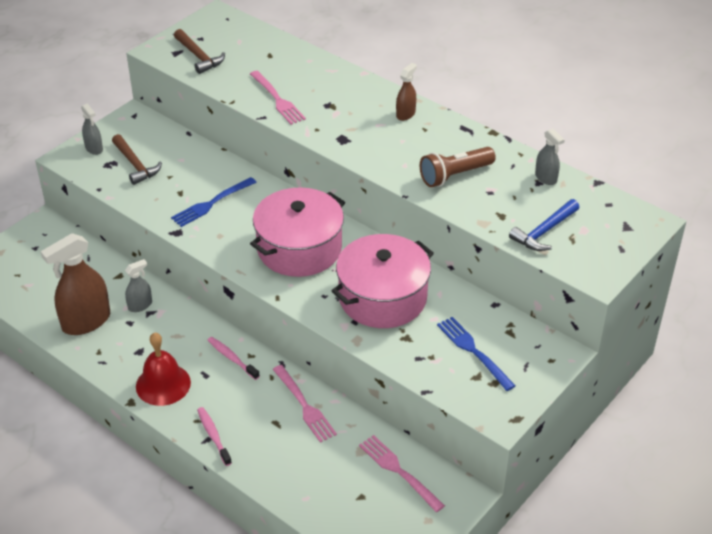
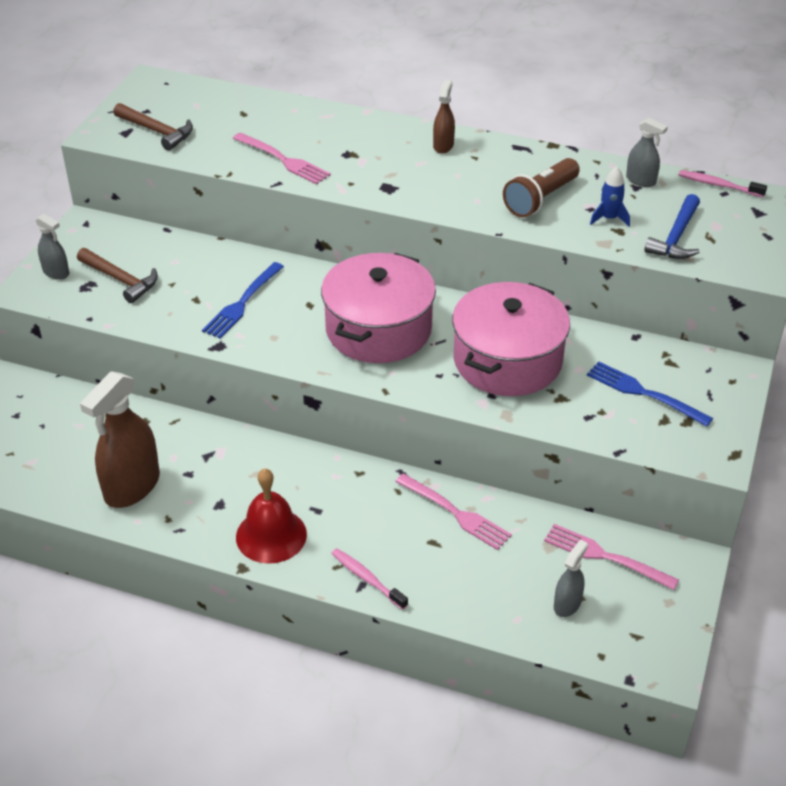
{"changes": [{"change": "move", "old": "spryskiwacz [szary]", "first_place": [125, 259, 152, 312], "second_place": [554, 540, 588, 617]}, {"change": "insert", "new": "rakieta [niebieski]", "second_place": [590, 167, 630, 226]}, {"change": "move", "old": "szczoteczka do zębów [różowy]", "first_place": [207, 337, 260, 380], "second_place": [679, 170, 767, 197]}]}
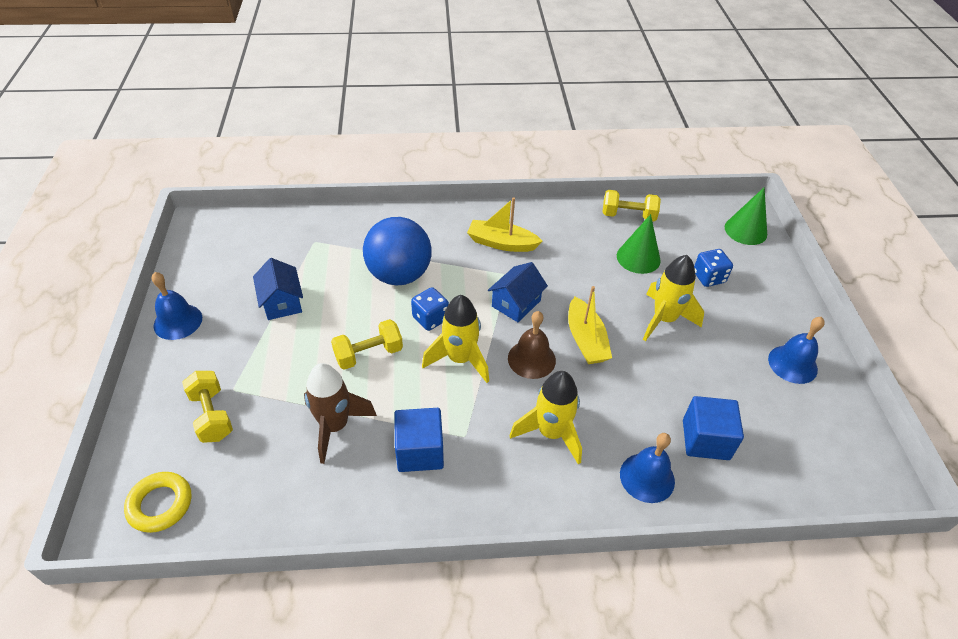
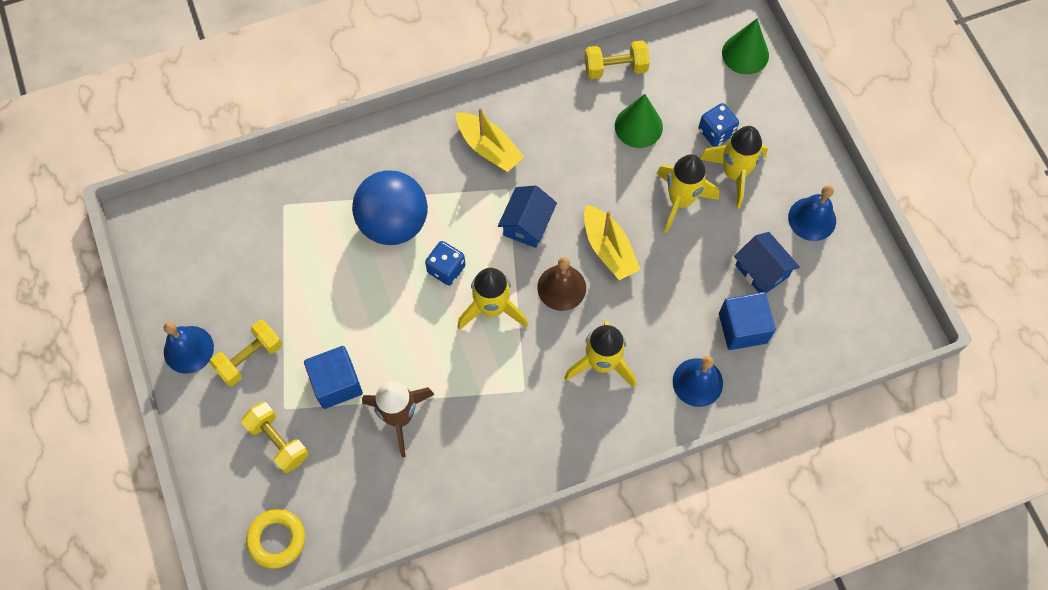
{"changes": [{"change": "move", "old": "hantel [żółty]", "first_place": [331, 319, 403, 370], "second_place": [209, 320, 282, 386]}, {"change": "move", "old": "sześcian [niebieski]", "first_place": [394, 408, 444, 472], "second_place": [304, 346, 363, 409]}, {"change": "rotate", "old": "łódka [żółty]", "first_place": [467, 197, 543, 252], "second_place": [456, 107, 524, 172], "degrees": -135}, {"change": "insert", "new": "rakieta [żółty]", "second_place": [700, 126, 768, 208]}, {"change": "move", "old": "domek [niebieski]", "first_place": [253, 258, 303, 320], "second_place": [734, 232, 800, 293]}]}
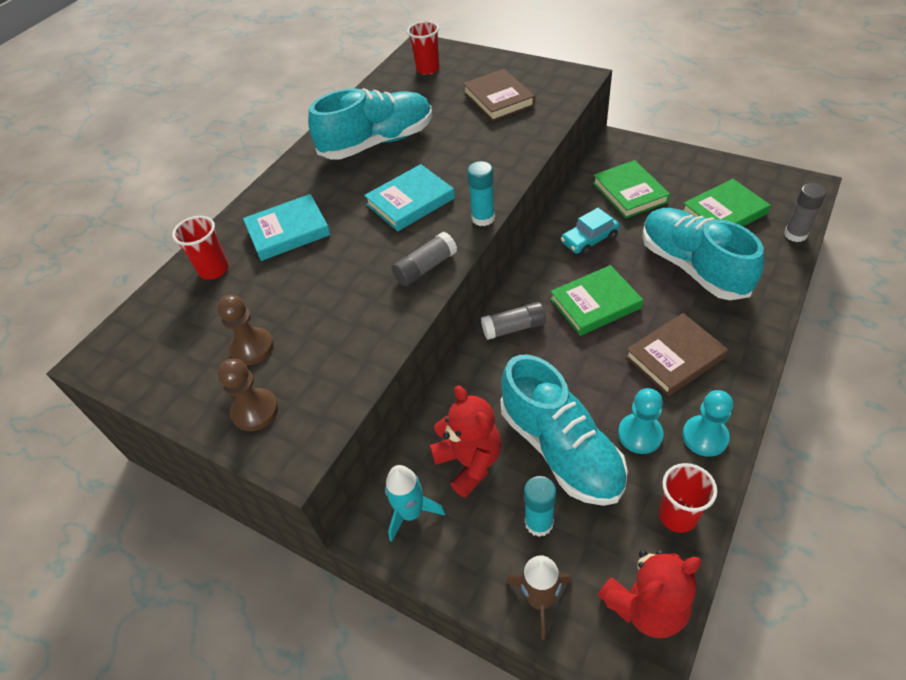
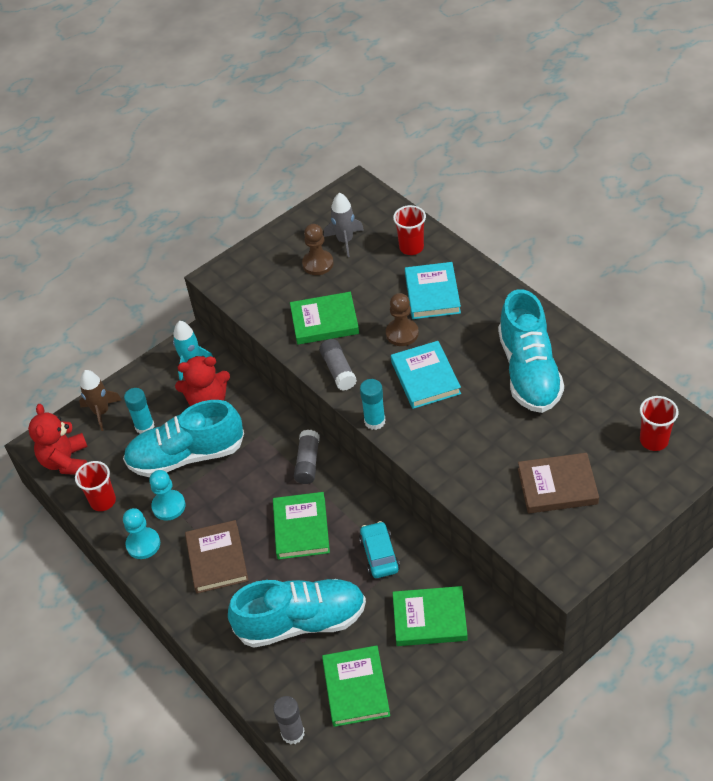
{"changes": [{"change": "insert", "new": "książka [zielony]", "second_place": [290, 292, 359, 345]}, {"change": "insert", "new": "rakieta [szary]", "second_place": [324, 193, 364, 257]}, {"change": "move", "old": "pionek [brązowy]", "first_place": [217, 359, 278, 431], "second_place": [386, 293, 419, 346]}]}
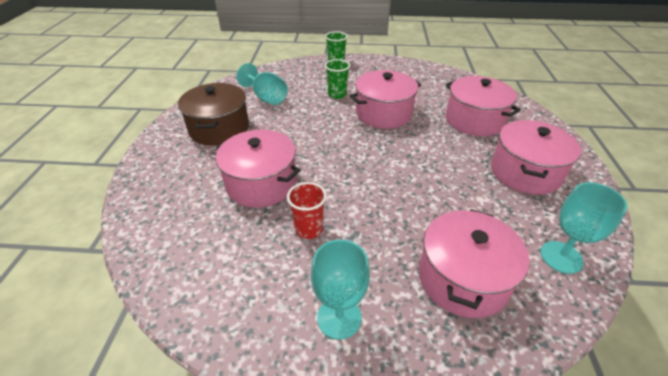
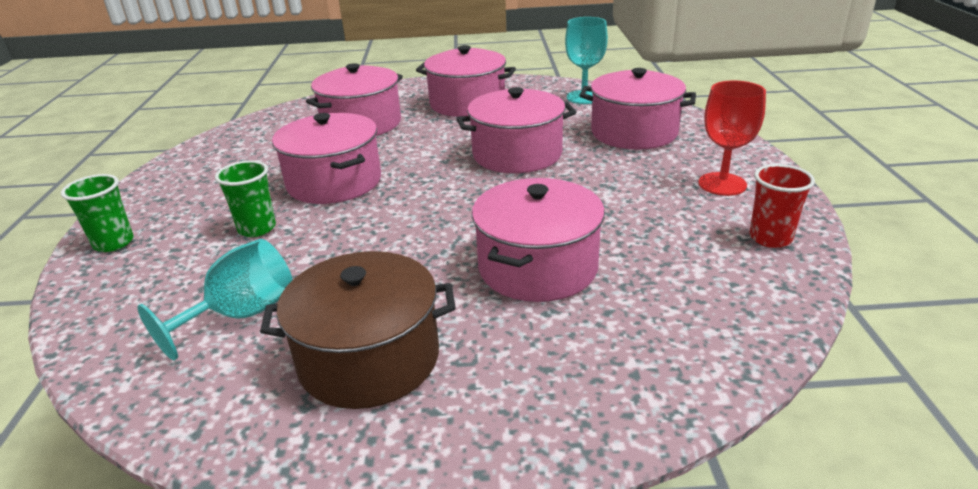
{"changes": [{"change": "insert", "new": "garnek [różowy]", "second_place": [456, 87, 576, 173]}, {"change": "recolor", "old": "kielich [turkusowy]", "new": "kielich [czerwony]", "first_place": [311, 240, 370, 340], "second_place": [698, 81, 766, 196]}, {"change": "move", "old": "szklanka [czerwony]", "first_place": [287, 182, 327, 239], "second_place": [749, 164, 815, 248]}]}
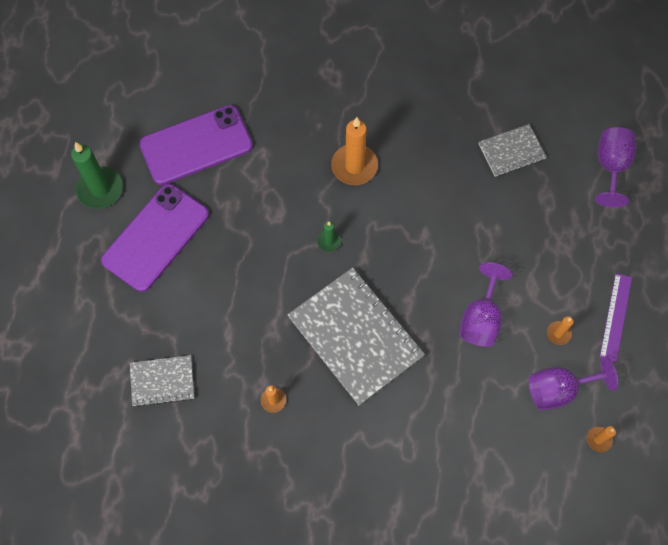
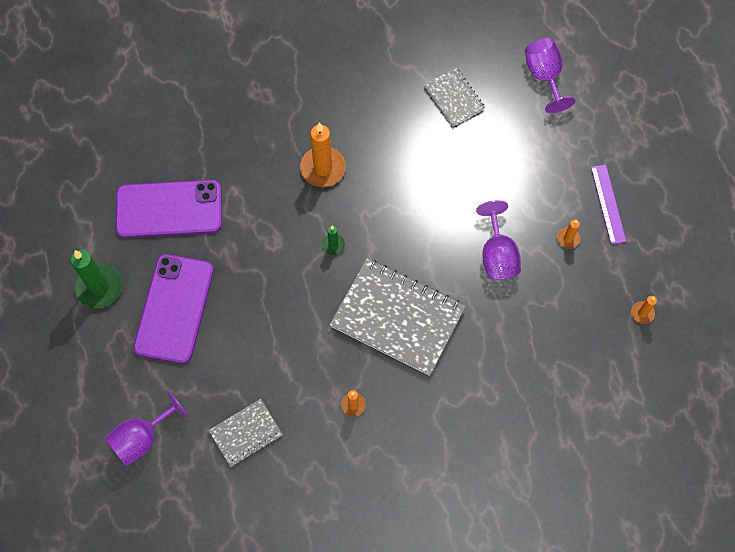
{"changes": [{"change": "move", "old": "kielich [fioletowy]", "first_place": [529, 356, 618, 410], "second_place": [105, 391, 189, 466]}, {"change": "rotate", "old": "telefon [fioletowy]", "first_place": [139, 105, 253, 185], "second_place": [115, 180, 222, 238], "degrees": 45}, {"change": "rotate", "old": "zeszyt [szary]", "first_place": [479, 124, 546, 177], "second_place": [424, 68, 485, 126], "degrees": -75}]}
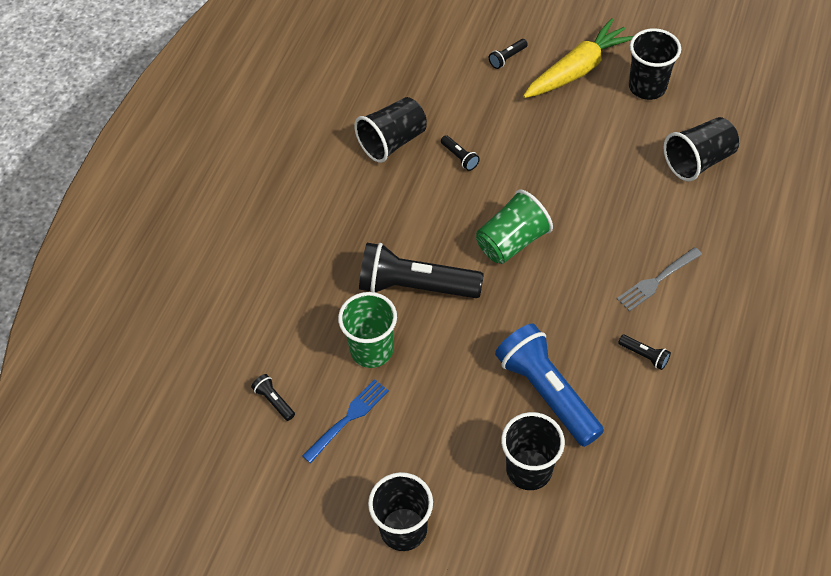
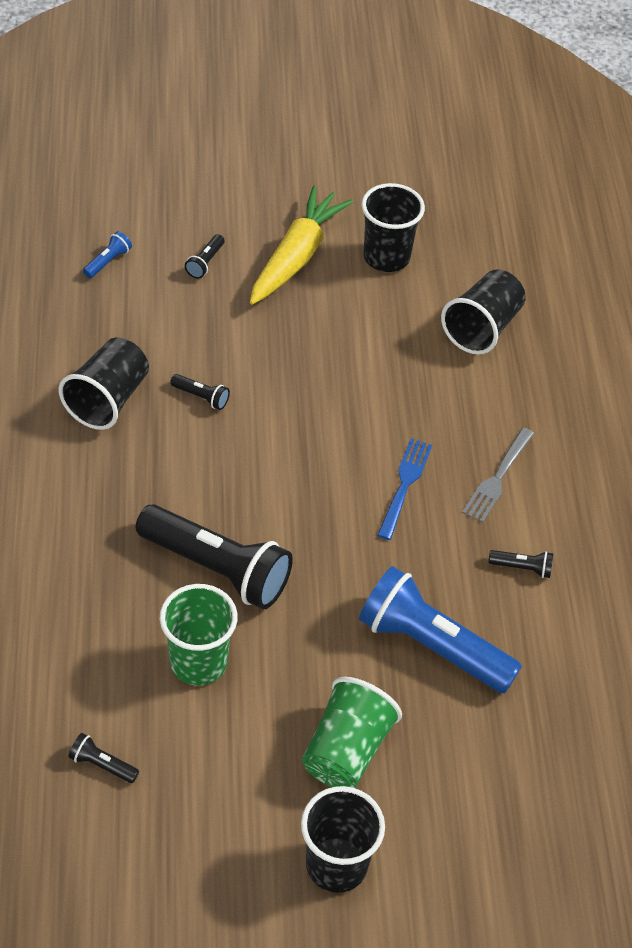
{"changes": [{"change": "insert", "new": "latarka [niebieski]", "second_place": [83, 231, 132, 278]}, {"change": "rotate", "old": "latarka [czarny]", "first_place": [359, 243, 484, 298], "second_place": [136, 504, 293, 609], "degrees": -135}, {"change": "move", "old": "szklanka [zielony]", "first_place": [476, 189, 553, 264], "second_place": [302, 677, 402, 788]}, {"change": "move", "old": "widelec [niebieski]", "first_place": [302, 379, 389, 463], "second_place": [377, 439, 432, 540]}, {"change": "delete", "old": "szklanka [czarny]", "first_place": [501, 412, 565, 490]}]}
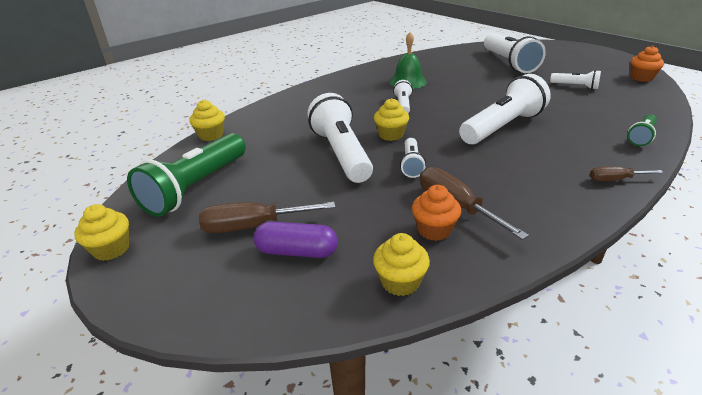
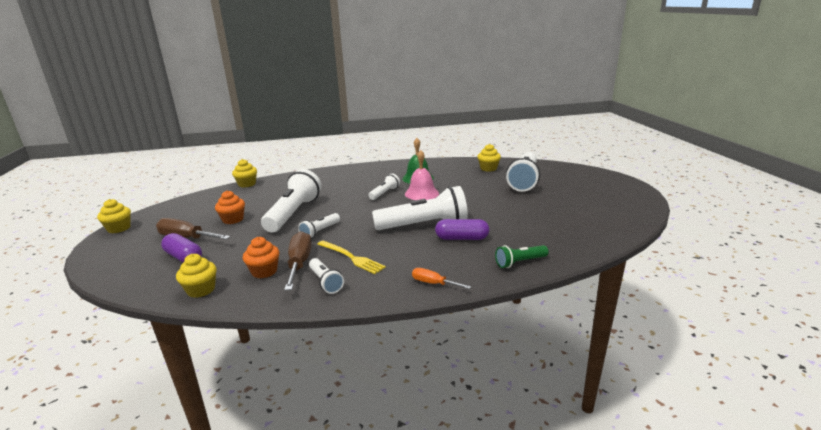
{"changes": [{"change": "move", "old": "muffinka [pomarańczowy]", "first_place": [631, 46, 664, 82], "second_place": [215, 190, 245, 224]}, {"change": "move", "old": "latarka [biały]", "first_place": [550, 70, 601, 90], "second_place": [309, 258, 344, 294]}, {"change": "insert", "new": "widelec [żółty]", "second_place": [318, 241, 386, 274]}, {"change": "insert", "new": "dzwonek [różowy]", "second_place": [405, 150, 439, 200]}, {"change": "recolor", "old": "śrubokręt [brązowy]", "new": "śrubokręt [pomarańczowy]", "first_place": [590, 166, 663, 181], "second_place": [412, 268, 471, 289]}, {"change": "insert", "new": "kapsułka [fioletowy]", "second_place": [435, 219, 489, 240]}, {"change": "move", "old": "muffinka [żółty]", "first_place": [374, 98, 409, 141], "second_place": [478, 144, 501, 172]}, {"change": "delete", "old": "latarka [zielony]", "first_place": [127, 133, 246, 217]}]}
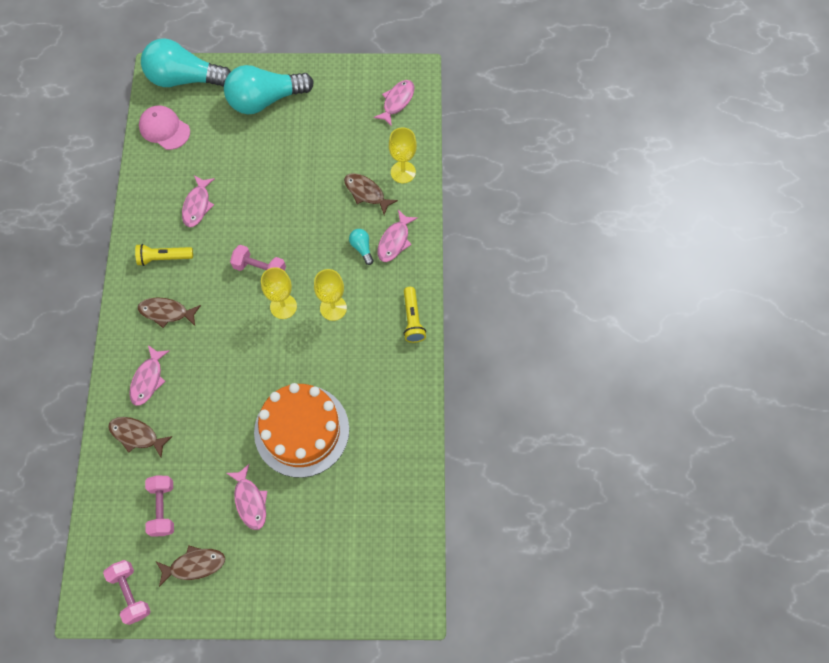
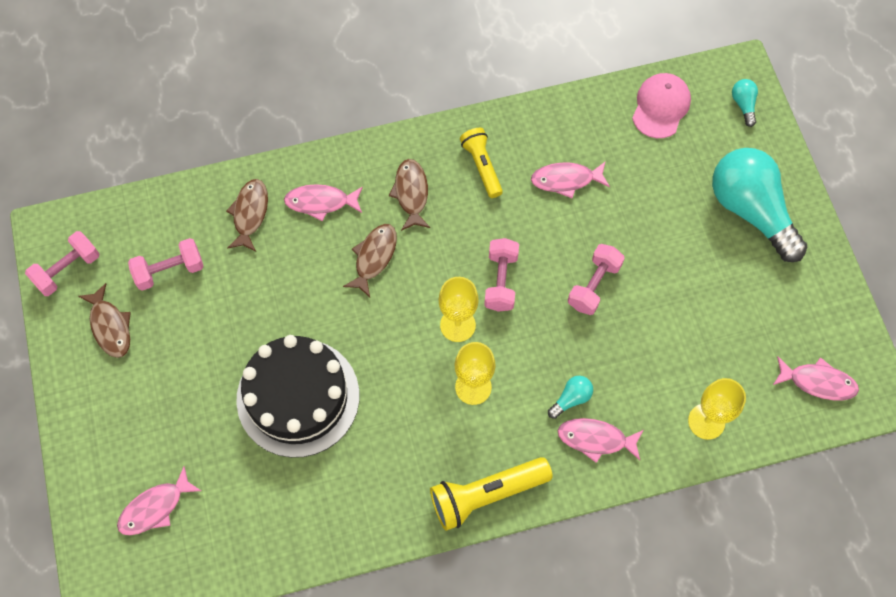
{"changes": [{"change": "move", "old": "ryba [różowy]", "first_place": [226, 464, 267, 530], "second_place": [117, 466, 201, 535]}, {"change": "recolor", "old": "tort [pomarańczowy]", "new": "tort [czarny]", "first_place": [254, 383, 349, 478], "second_place": [236, 335, 359, 458]}, {"change": "move", "old": "ryba [brązowy]", "first_place": [344, 173, 398, 215], "second_place": [343, 224, 397, 297]}, {"change": "resize", "old": "latarka [żółty]", "first_place": [403, 287, 426, 343], "second_place": [430, 457, 553, 531], "factor": 1.52}, {"change": "insert", "new": "hantel [różowy]", "second_place": [568, 244, 625, 315]}, {"change": "resize", "old": "żarówka [turkusowy]", "first_place": [141, 38, 231, 87], "second_place": [732, 79, 758, 127], "factor": 0.4}]}
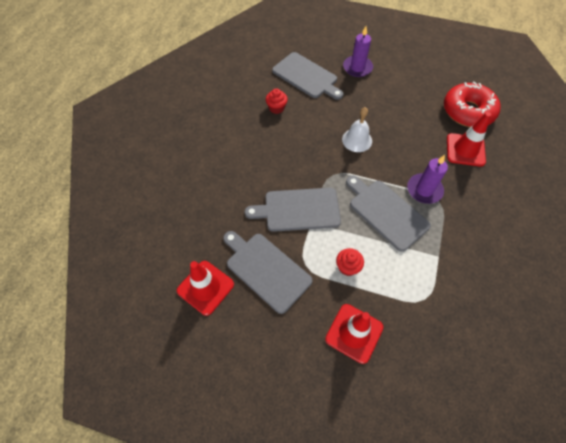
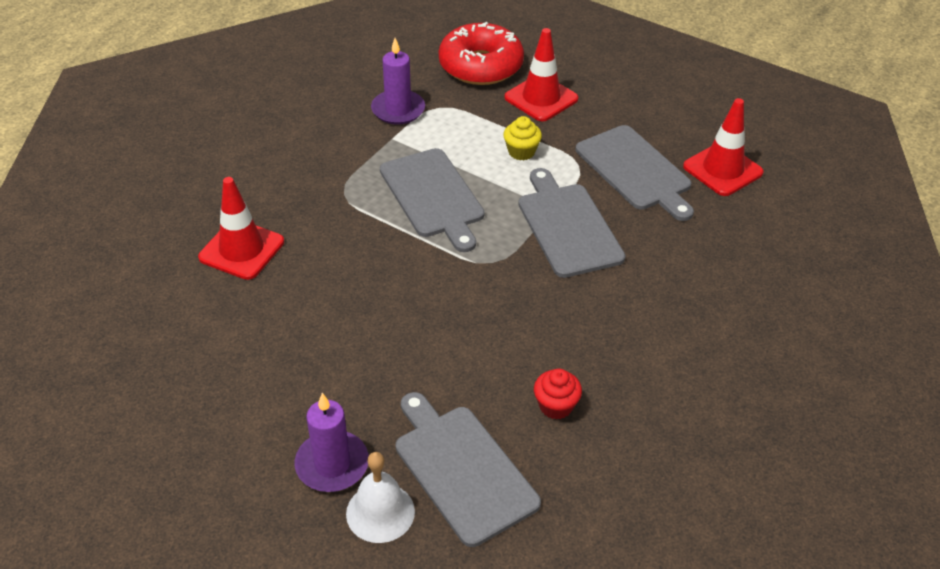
{"changes": [{"change": "move", "old": "dzwonek [biały]", "first_place": [342, 107, 372, 152], "second_place": [346, 452, 415, 543]}, {"change": "move", "old": "świeca [fioletowy]", "first_place": [407, 155, 448, 204], "second_place": [371, 38, 425, 125]}, {"change": "move", "old": "donut [czerwony]", "first_place": [444, 82, 501, 127], "second_place": [439, 22, 524, 85]}, {"change": "recolor", "old": "muffinka [czerwony]", "new": "muffinka [żółty]", "first_place": [336, 248, 364, 276], "second_place": [503, 116, 542, 160]}, {"change": "rotate", "old": "deska do krojenia [szary]", "first_place": [245, 188, 341, 232], "second_place": [518, 168, 626, 278], "degrees": -120}]}
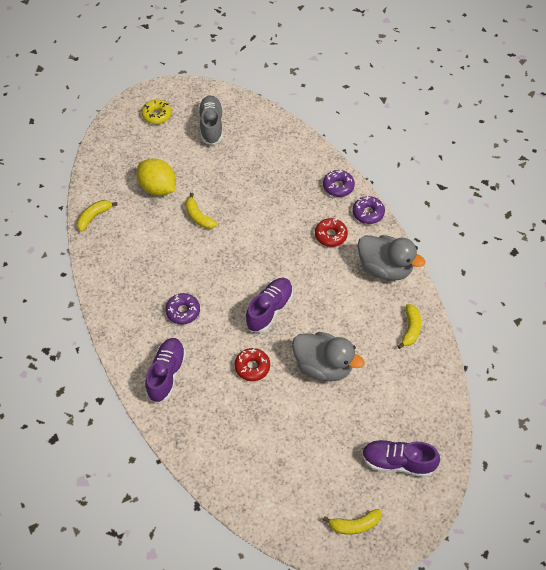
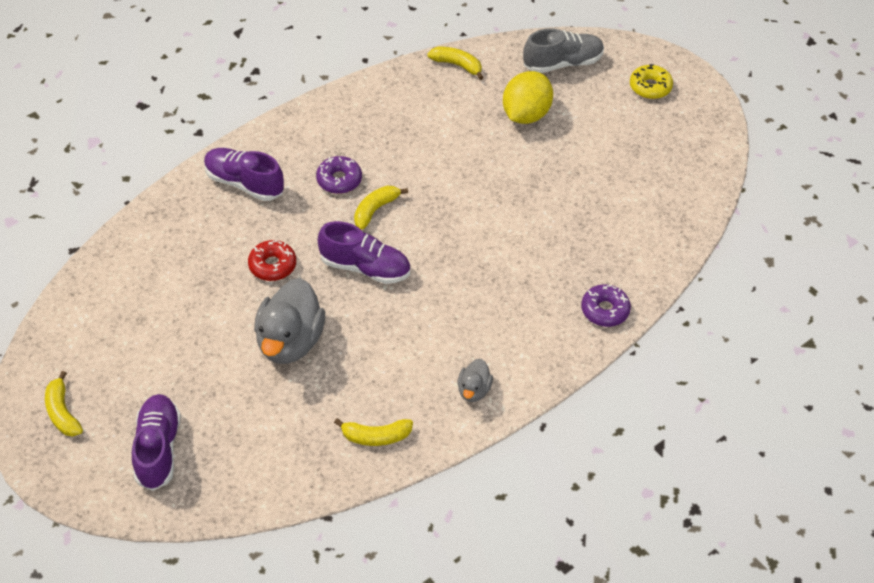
{"changes": [{"change": "rotate", "old": "but [fioletowy]", "first_place": [145, 338, 186, 403], "second_place": [204, 148, 284, 201], "degrees": -150}, {"change": "move", "old": "banan [żółty]", "first_place": [185, 193, 217, 229], "second_place": [354, 186, 408, 230]}, {"change": "resize", "old": "kaczka [szary]", "first_place": [357, 235, 425, 281], "second_place": [457, 359, 493, 402], "factor": 0.5}, {"change": "move", "old": "but [szary]", "first_place": [198, 96, 223, 145], "second_place": [523, 28, 604, 73]}, {"change": "delete", "old": "donut [czerwony]", "first_place": [315, 218, 348, 247]}, {"change": "delete", "old": "donut [fioletowy]", "first_place": [353, 196, 385, 224]}]}
